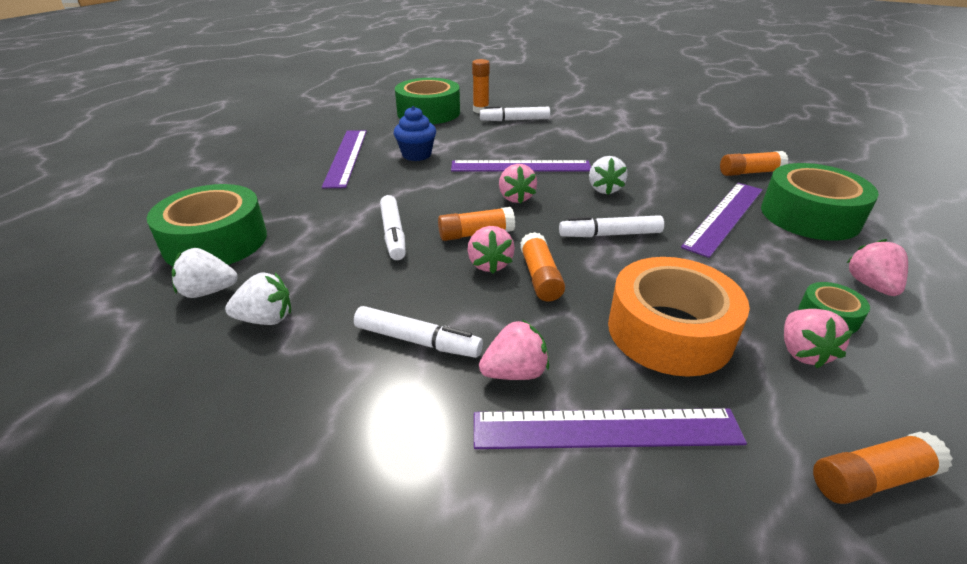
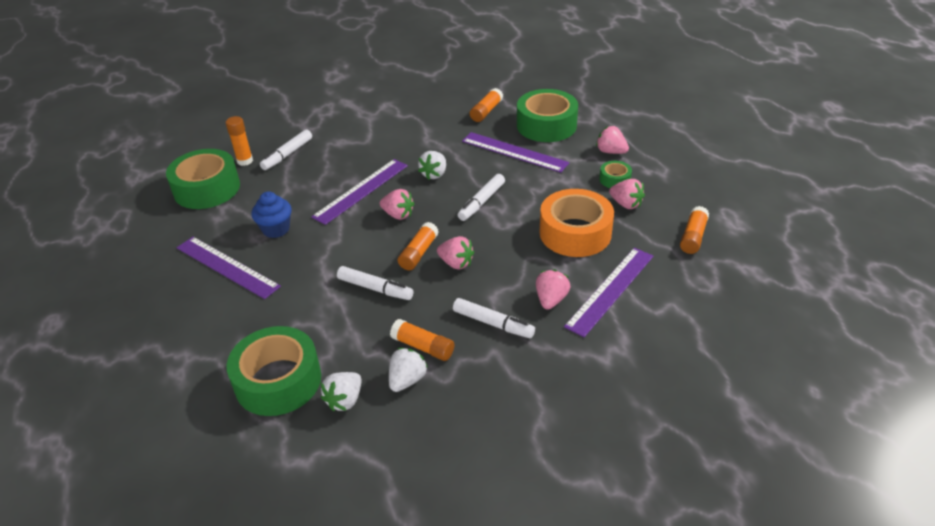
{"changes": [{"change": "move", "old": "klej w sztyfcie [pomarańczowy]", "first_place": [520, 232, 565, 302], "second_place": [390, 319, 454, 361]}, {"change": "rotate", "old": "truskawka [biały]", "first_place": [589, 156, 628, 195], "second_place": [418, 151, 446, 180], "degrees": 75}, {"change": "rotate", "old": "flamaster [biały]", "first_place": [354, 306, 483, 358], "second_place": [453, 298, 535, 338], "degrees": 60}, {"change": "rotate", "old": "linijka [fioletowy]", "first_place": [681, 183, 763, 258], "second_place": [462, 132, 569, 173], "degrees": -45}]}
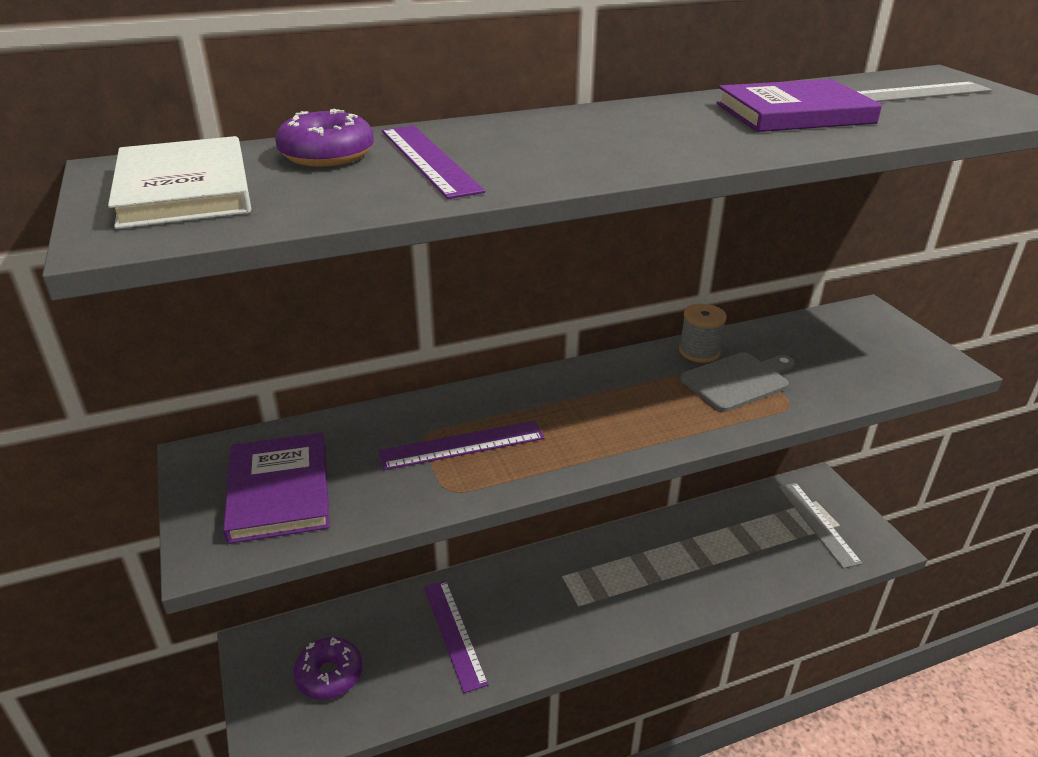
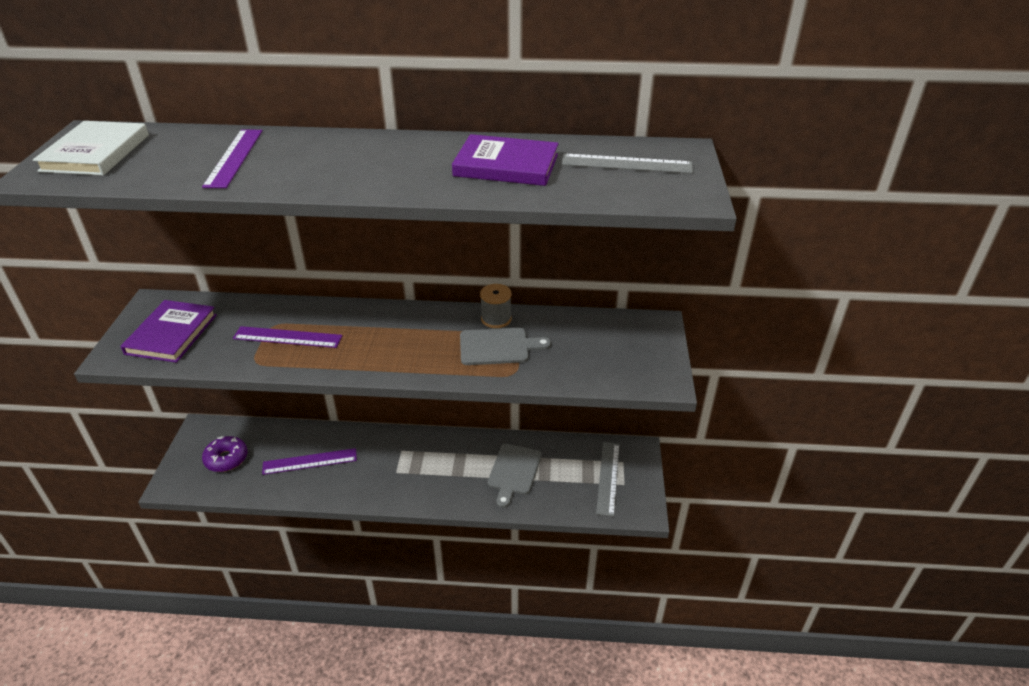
{"changes": [{"change": "rotate", "old": "linijka [fioletowy]", "first_place": [424, 580, 489, 693], "second_place": [262, 448, 357, 475], "degrees": 75}, {"change": "insert", "new": "deska do krojenia [szary]", "second_place": [488, 444, 542, 508]}, {"change": "delete", "old": "donut [fioletowy]", "first_place": [275, 109, 374, 167]}]}
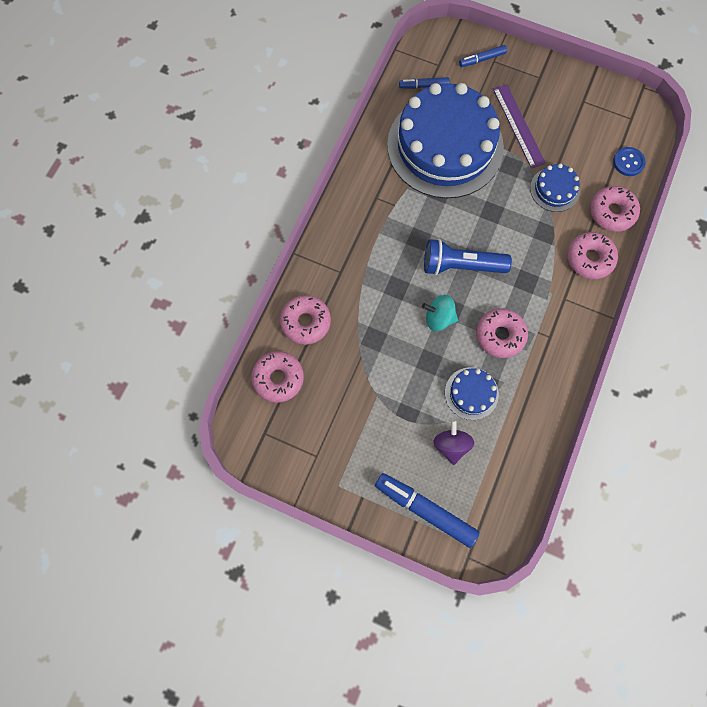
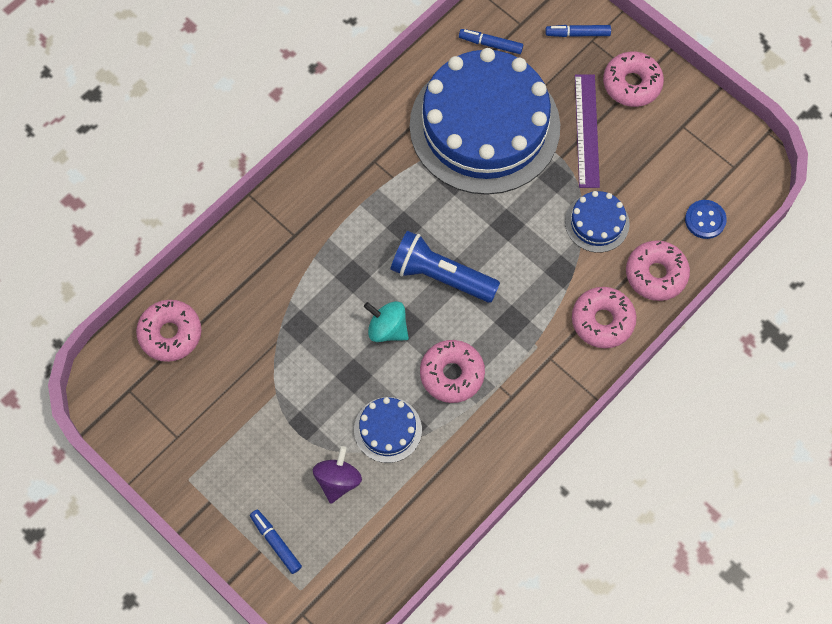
{"changes": [{"change": "resize", "old": "flamaster [niebieski]", "first_place": [375, 473, 479, 548], "second_place": [250, 509, 302, 574], "factor": 0.54}, {"change": "move", "old": "donut [różowy]", "first_place": [280, 295, 331, 345], "second_place": [603, 51, 664, 107]}]}
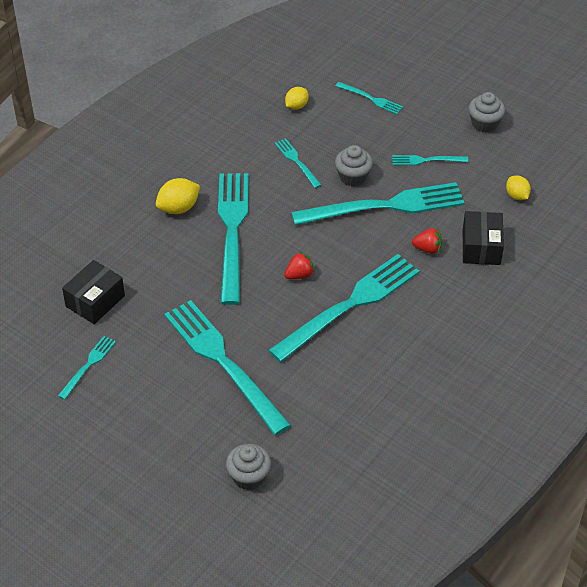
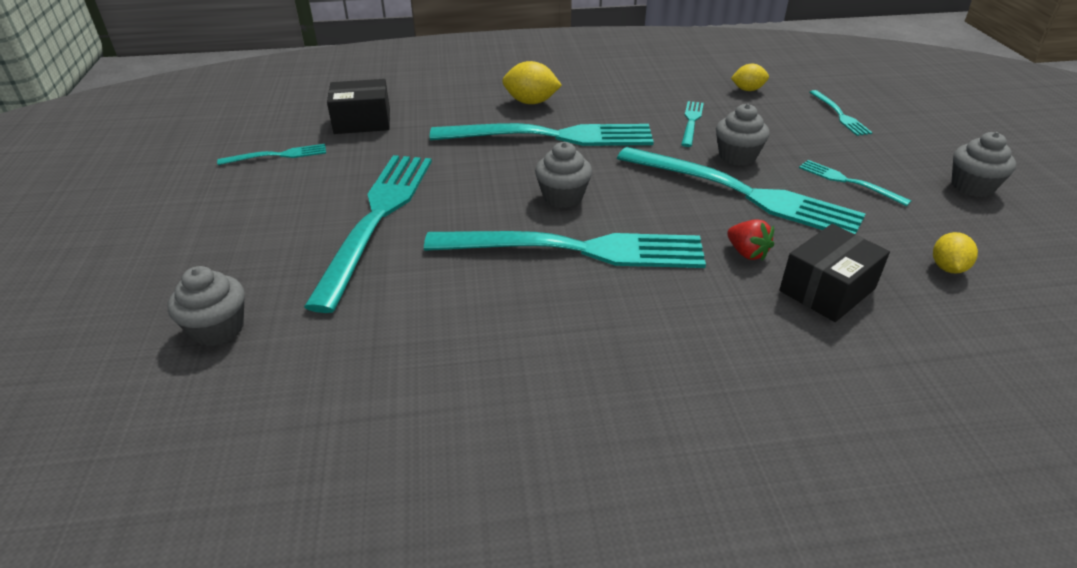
{"changes": [{"change": "rotate", "old": "widelec [turkusowy]", "first_place": [218, 173, 249, 305], "second_place": [430, 123, 654, 146], "degrees": 45}, {"change": "replace", "old": "truskawka [czerwony]", "new": "muffinka [szary]", "first_place": [284, 251, 315, 279], "second_place": [535, 142, 592, 208]}]}
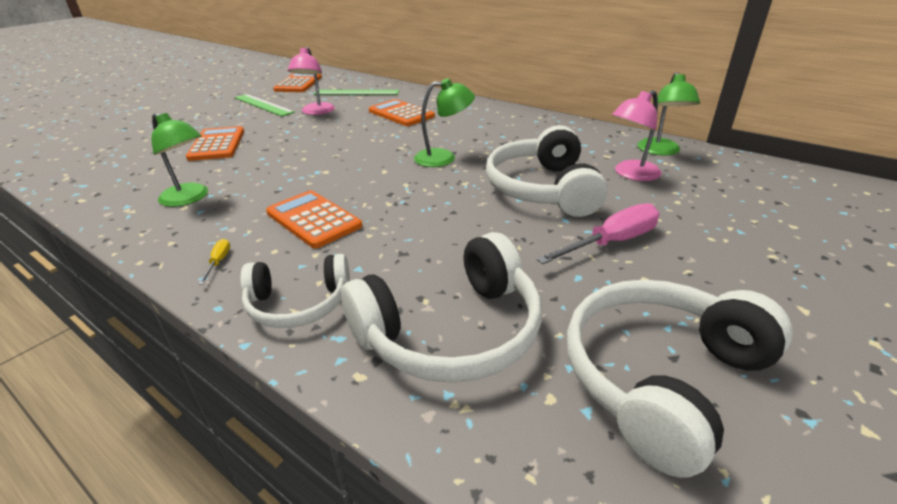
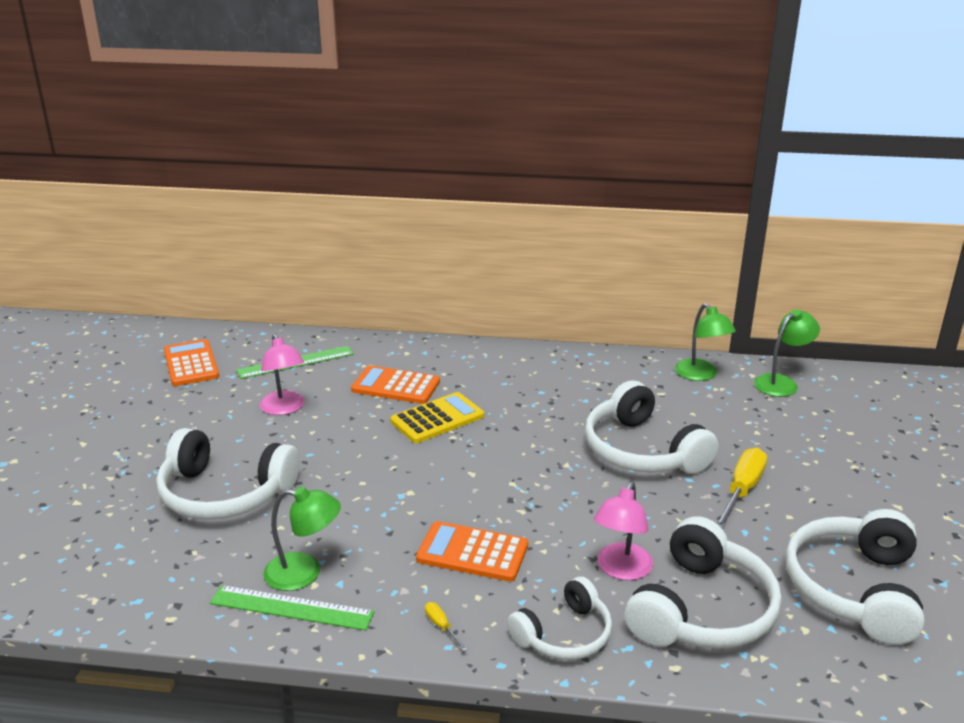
{"changes": [{"change": "replace", "old": "kalkulator [pomarańczowy]", "new": "słuchawki [biały]", "first_place": [186, 126, 244, 161], "second_place": [156, 428, 300, 520]}, {"change": "move", "old": "linijka [zielony]", "first_place": [235, 94, 295, 116], "second_place": [210, 585, 375, 631]}, {"change": "insert", "new": "kalkulator [żółty]", "second_place": [390, 392, 484, 443]}, {"change": "move", "old": "lampka [różowy]", "first_place": [612, 90, 662, 181], "second_place": [594, 482, 653, 580]}, {"change": "recolor", "old": "śrubokręt [różowy]", "new": "śrubokręt [żółty]", "first_place": [536, 203, 659, 264], "second_place": [716, 448, 767, 529]}, {"change": "move", "old": "lampka [zielony]", "first_place": [414, 78, 475, 167], "second_place": [754, 309, 820, 397]}]}
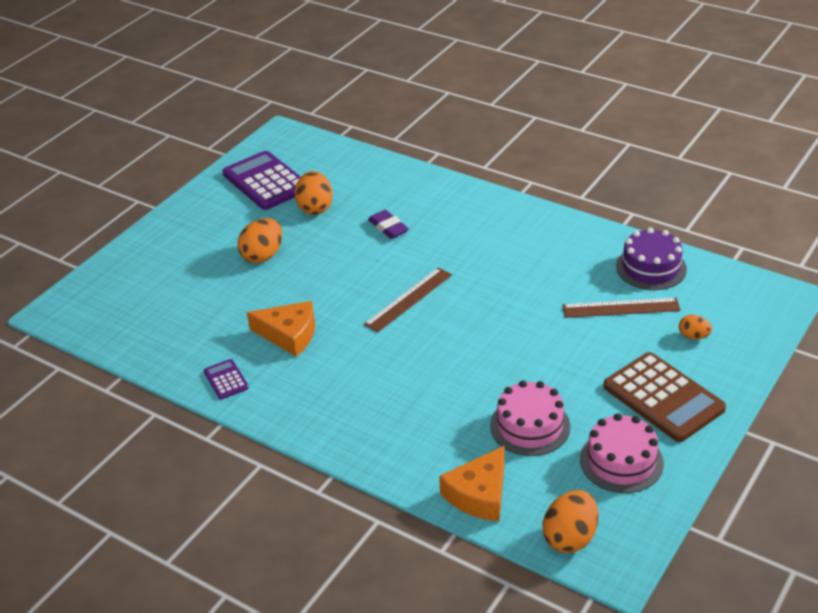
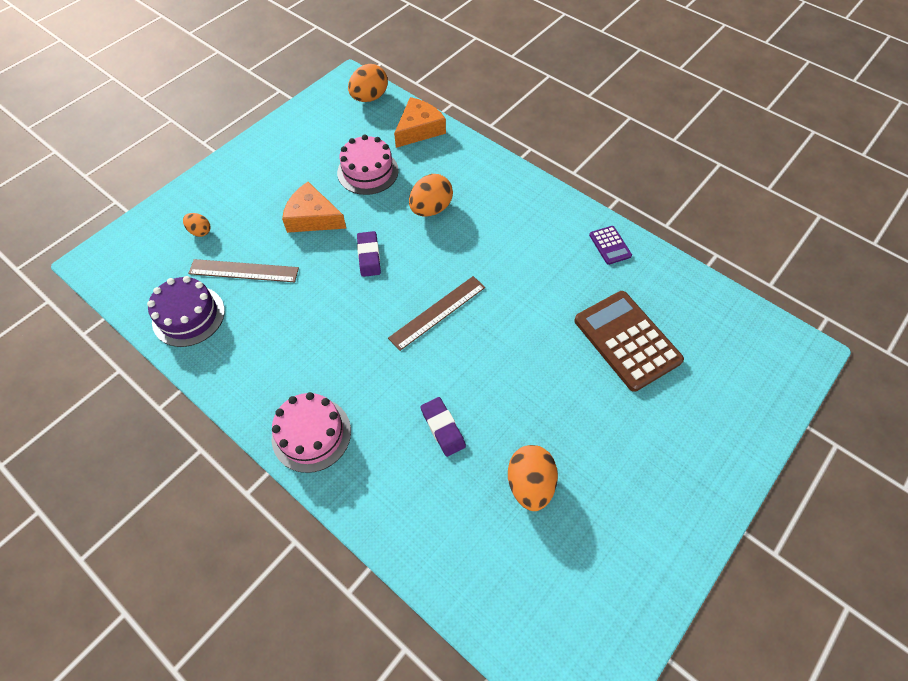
{"changes": [{"change": "move", "old": "tort [różowy]", "first_place": [580, 413, 664, 493], "second_place": [272, 392, 351, 473]}, {"change": "move", "old": "ser [pomarańczowy]", "first_place": [247, 301, 315, 357], "second_place": [282, 182, 347, 233]}, {"change": "insert", "new": "gumka do mazania [fioletowy]", "second_place": [357, 231, 381, 277]}, {"change": "move", "old": "jajko [pomarańczowy]", "first_place": [237, 218, 282, 263], "second_place": [409, 174, 453, 216]}, {"change": "move", "old": "kalkulator [brązowy]", "first_place": [603, 352, 726, 442], "second_place": [574, 291, 684, 392]}, {"change": "delete", "old": "kalkulator [fioletowy]", "first_place": [223, 151, 301, 210]}]}
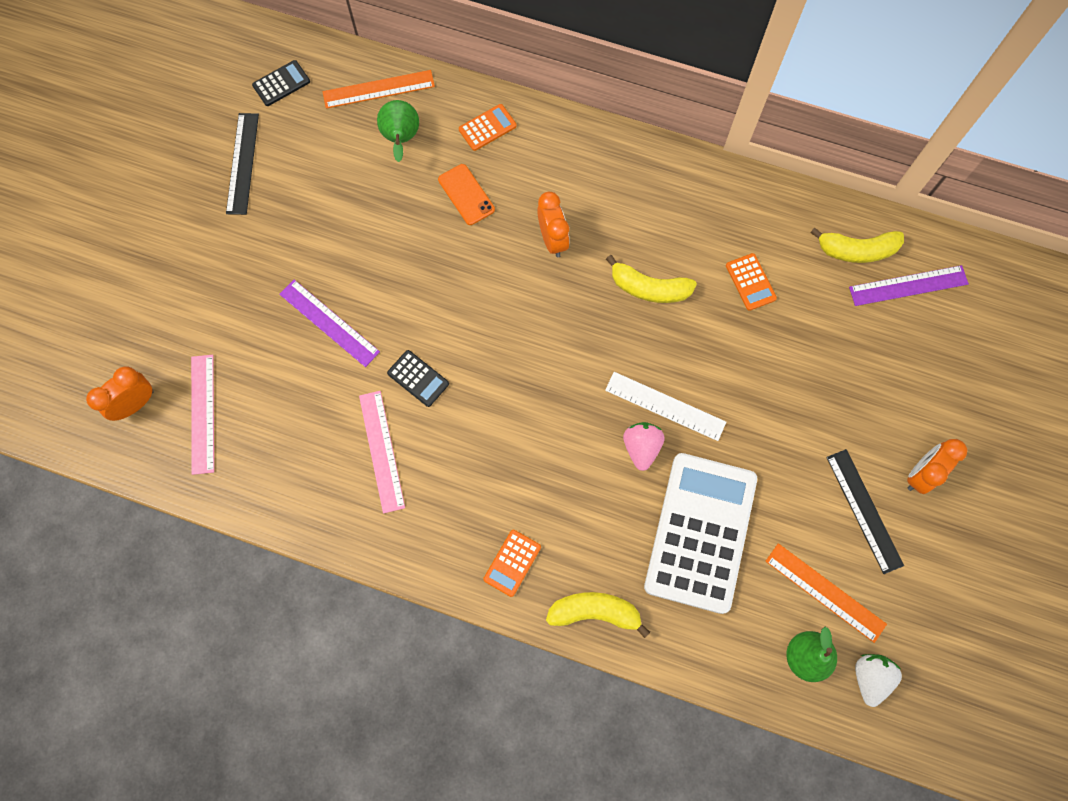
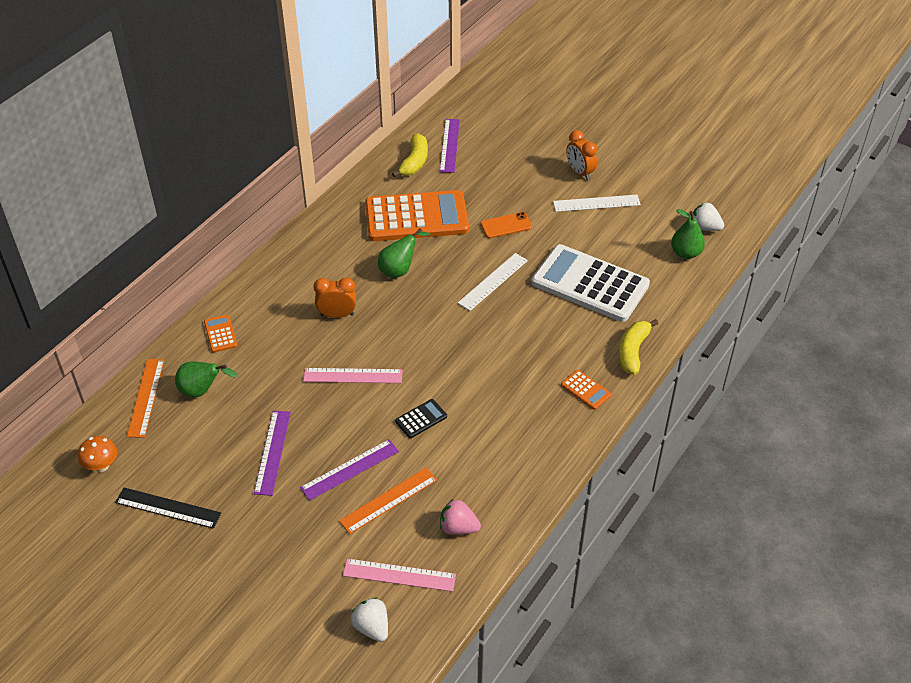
{"changes": [{"change": "replace", "old": "kalkulator [czarny]", "new": "grzyb [pomarańczowy]", "first_place": [252, 60, 310, 106], "second_place": [78, 436, 117, 472]}, {"change": "insert", "new": "linijka [fioletowy]", "second_place": [254, 411, 291, 496]}, {"change": "move", "old": "linijka [różowy]", "first_place": [359, 391, 405, 513], "second_place": [303, 368, 403, 383]}, {"change": "move", "old": "linijka [pomarańczowy]", "first_place": [765, 543, 887, 643], "second_place": [339, 468, 437, 534]}, {"change": "replace", "old": "budzik [pomarańczowy]", "new": "truskawka [biały]", "first_place": [86, 366, 154, 421], "second_place": [351, 598, 388, 642]}, {"change": "resize", "old": "kalkulator [pomarańczowy]", "first_place": [726, 253, 777, 311], "second_place": [365, 190, 469, 241], "factor": 2.47}, {"change": "replace", "old": "banan [żółty]", "new": "gruszka [zielony]", "first_place": [606, 255, 697, 303], "second_place": [378, 228, 430, 278]}, {"change": "move", "old": "truskawka [różowy]", "first_place": [623, 422, 665, 471], "second_place": [440, 499, 481, 535]}, {"change": "move", "old": "telefon [pomarańczowy]", "first_place": [438, 164, 495, 225], "second_place": [480, 212, 532, 238]}, {"change": "recolor", "old": "linijka [czarny]", "new": "linijka [biały]", "first_place": [826, 449, 904, 574], "second_place": [553, 195, 641, 212]}]}
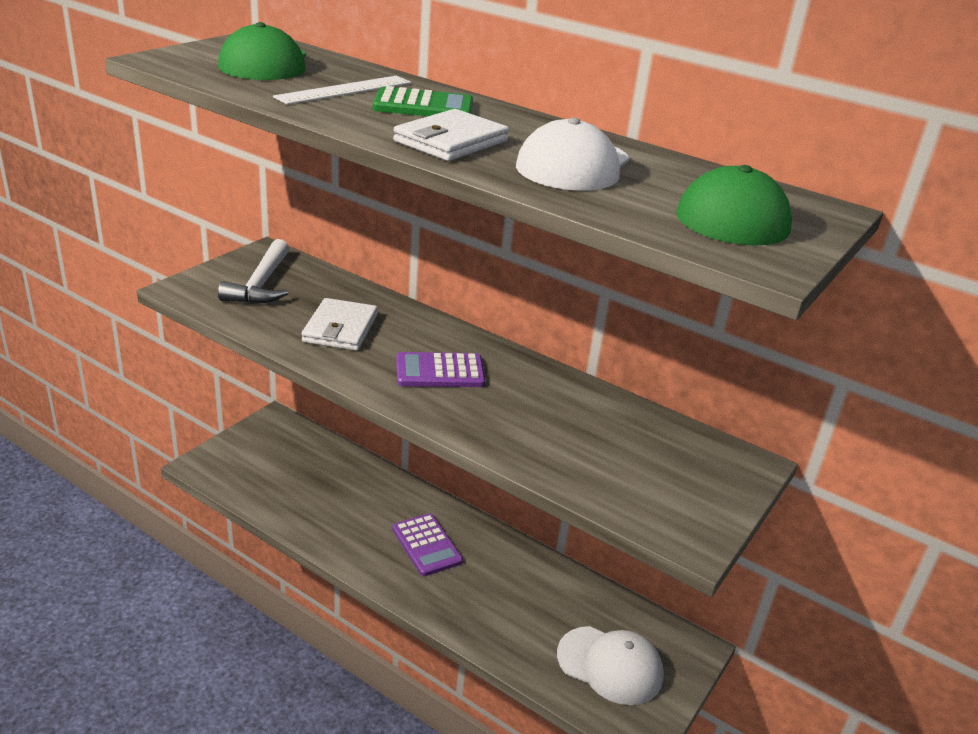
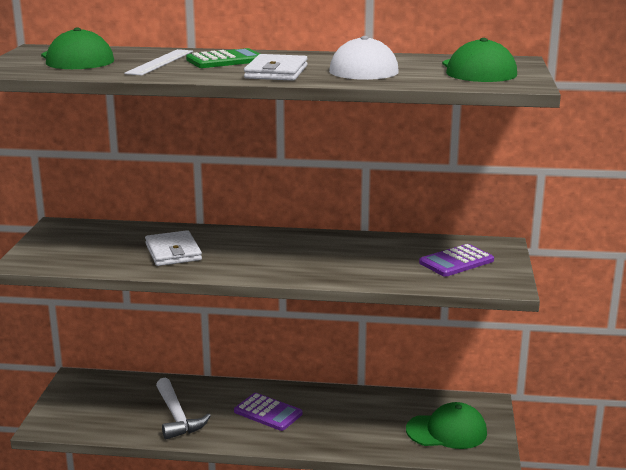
{"changes": [{"change": "move", "old": "młotek [biały]", "first_place": [218, 239, 289, 304], "second_place": [156, 378, 211, 439]}, {"change": "recolor", "old": "czapka [biały]", "new": "czapka [zielony]", "first_place": [557, 626, 664, 705], "second_place": [406, 402, 487, 449]}, {"change": "move", "old": "kalkulator [fioletowy]", "first_place": [396, 352, 485, 387], "second_place": [419, 244, 494, 277]}]}
